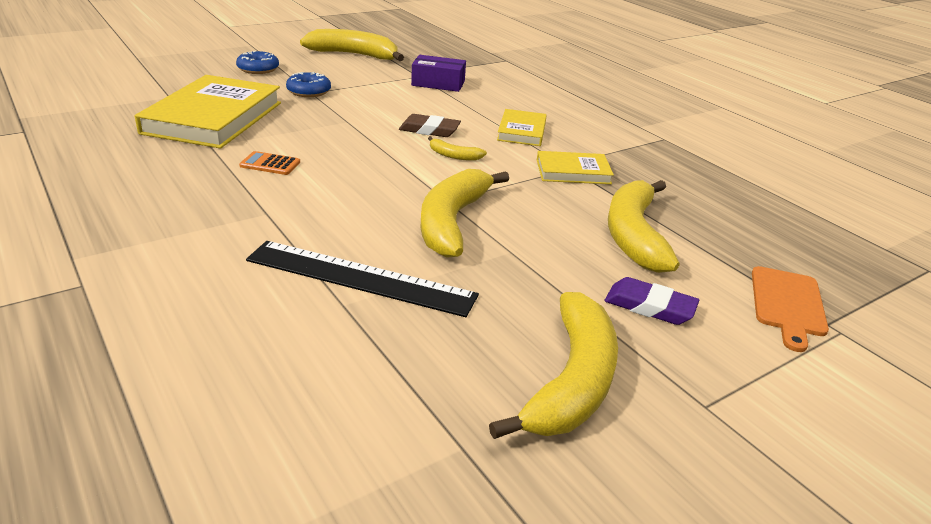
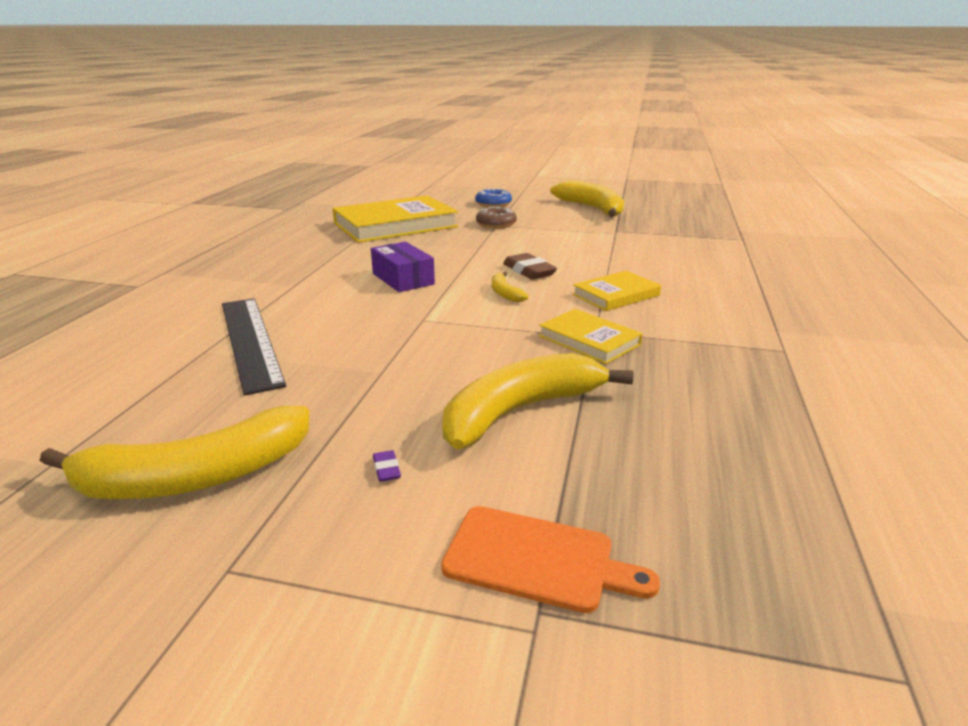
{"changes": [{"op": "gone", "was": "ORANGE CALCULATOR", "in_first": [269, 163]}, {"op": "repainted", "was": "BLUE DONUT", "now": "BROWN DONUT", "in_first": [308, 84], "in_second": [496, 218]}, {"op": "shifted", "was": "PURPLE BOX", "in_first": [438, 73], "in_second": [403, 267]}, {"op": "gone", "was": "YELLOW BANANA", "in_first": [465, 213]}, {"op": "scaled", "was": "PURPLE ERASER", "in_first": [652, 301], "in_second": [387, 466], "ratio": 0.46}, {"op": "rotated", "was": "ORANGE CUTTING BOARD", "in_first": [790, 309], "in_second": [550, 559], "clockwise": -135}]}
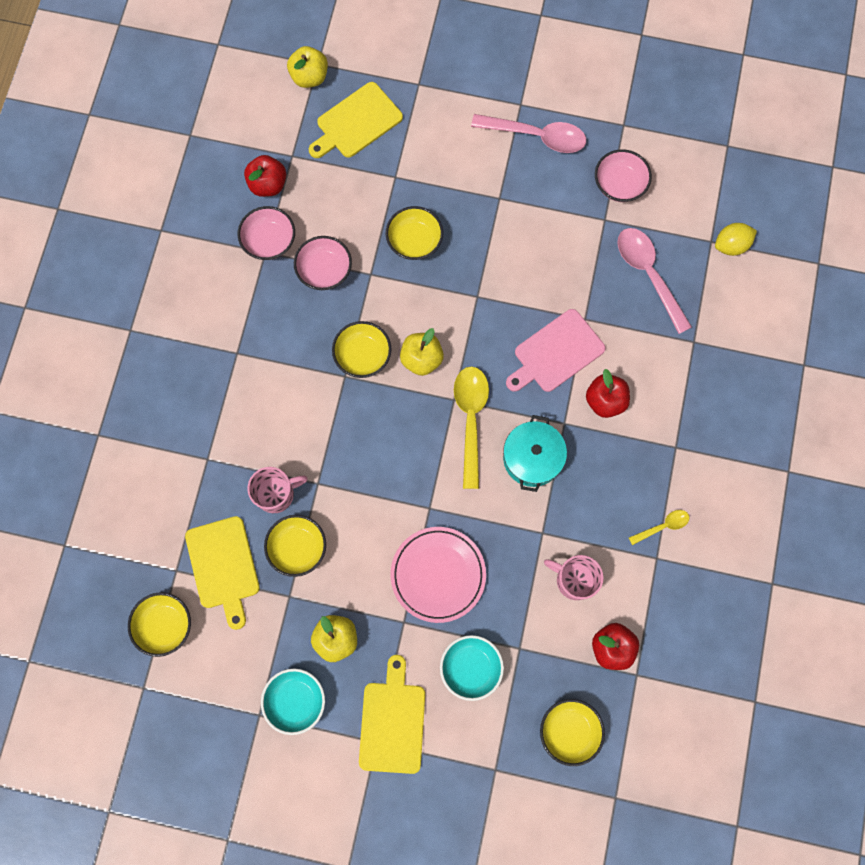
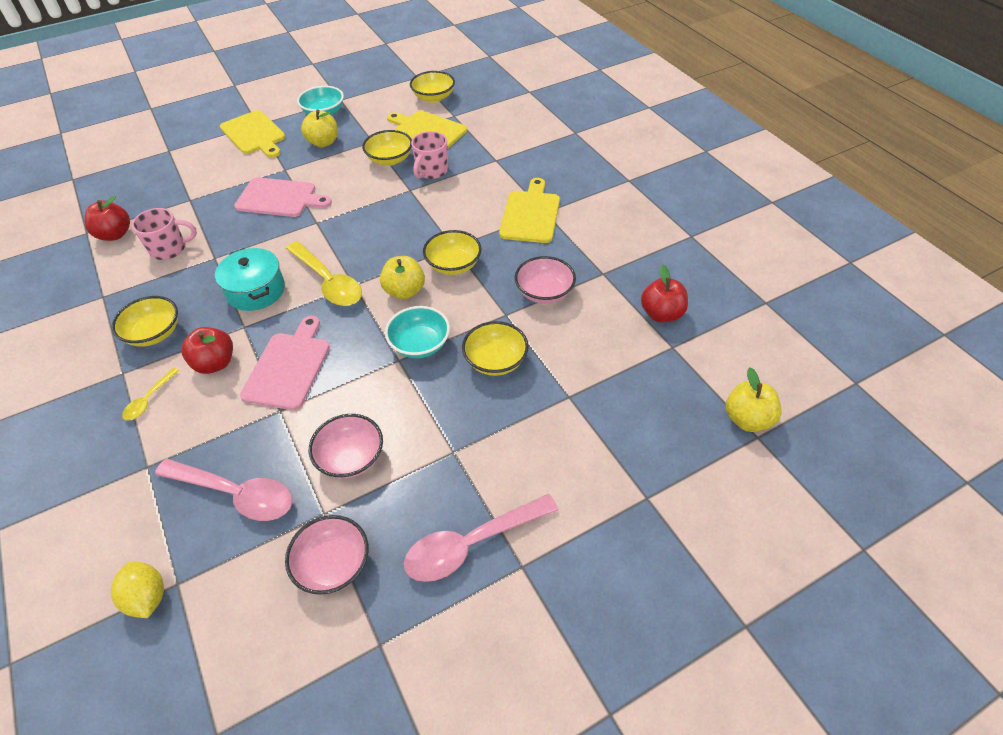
{"changes": [{"op": "shifted", "was": "PINK BOWL", "in_first": [266, 233], "in_second": [346, 446]}, {"op": "shifted", "was": "YELLOW CUTTING BOARD", "in_first": [356, 120], "in_second": [529, 210]}, {"op": "swapped", "was": "PINK PLATE", "now": "PINK CUTTING BOARD", "in_first": [438, 575], "in_second": [283, 197]}, {"op": "shifted", "was": "TURQUOISE BOWL", "in_first": [472, 668], "in_second": [417, 332]}, {"op": "shifted", "was": "YELLOW BOWL", "in_first": [572, 732], "in_second": [145, 321]}, {"op": "shifted", "was": "YELLOW SPOON", "in_first": [659, 527], "in_second": [150, 394]}, {"op": "rotated", "was": "YELLOW LEMON", "in_first": [736, 239], "in_second": [137, 590], "clockwise": -60}]}
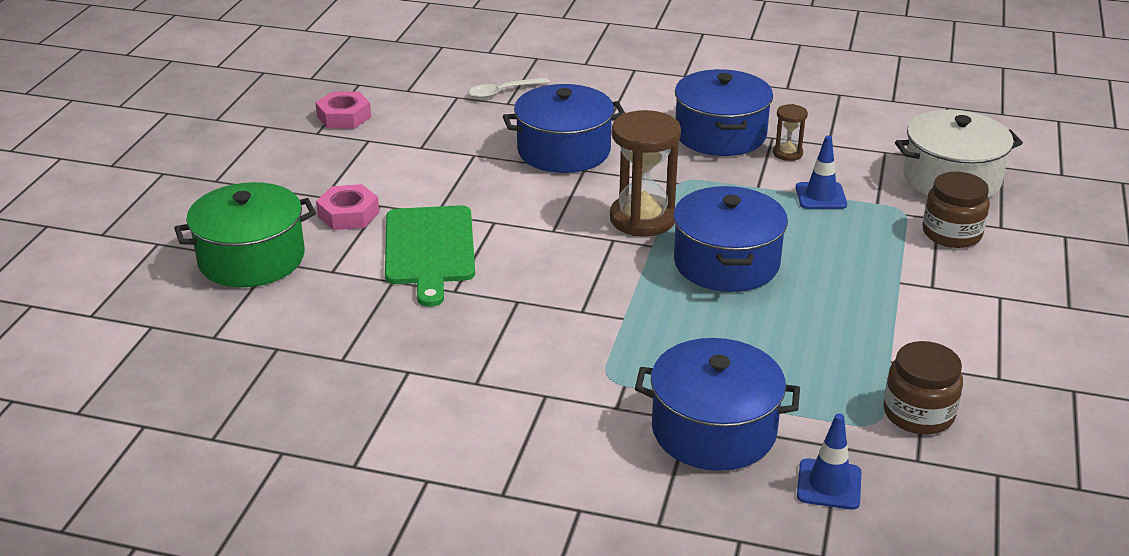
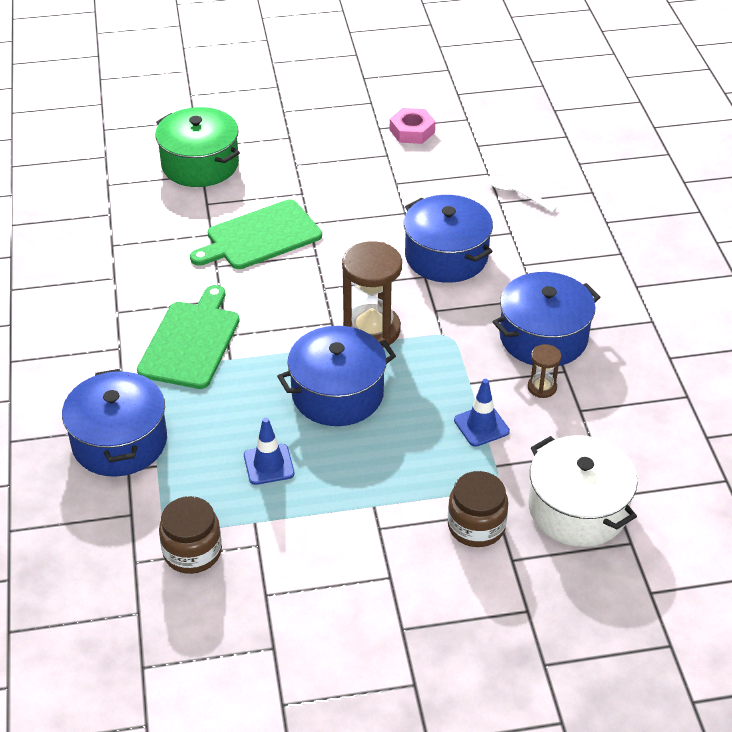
{"changes": [{"op": "gone", "was": "PINK NUT", "in_first": [347, 207]}, {"op": "shifted", "was": "BLUE TRAFFIC CONE", "in_first": [829, 462], "in_second": [269, 451]}, {"op": "new", "now": "GREEN CUTTING BOARD", "in_second": [188, 337]}]}
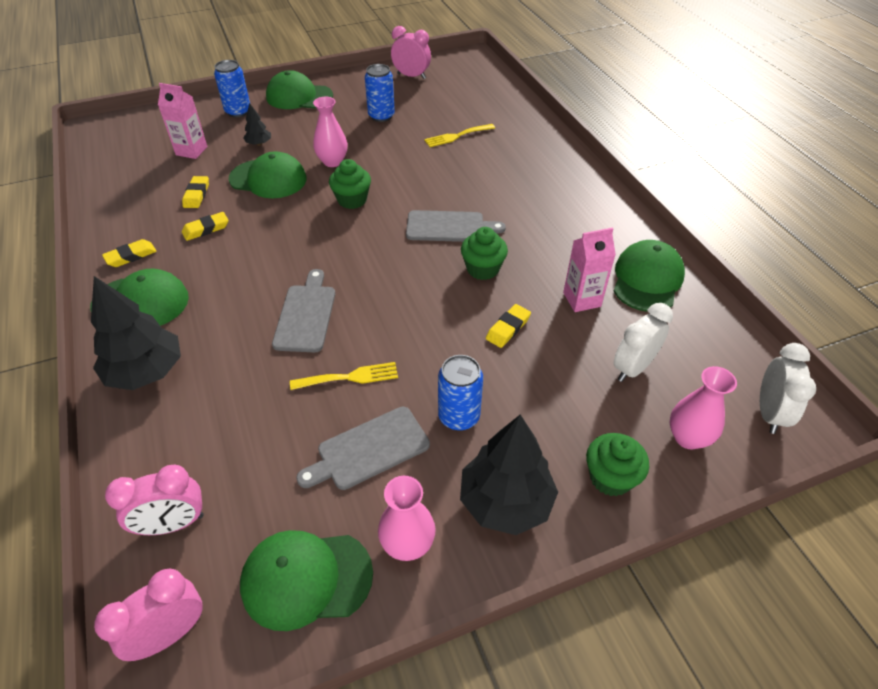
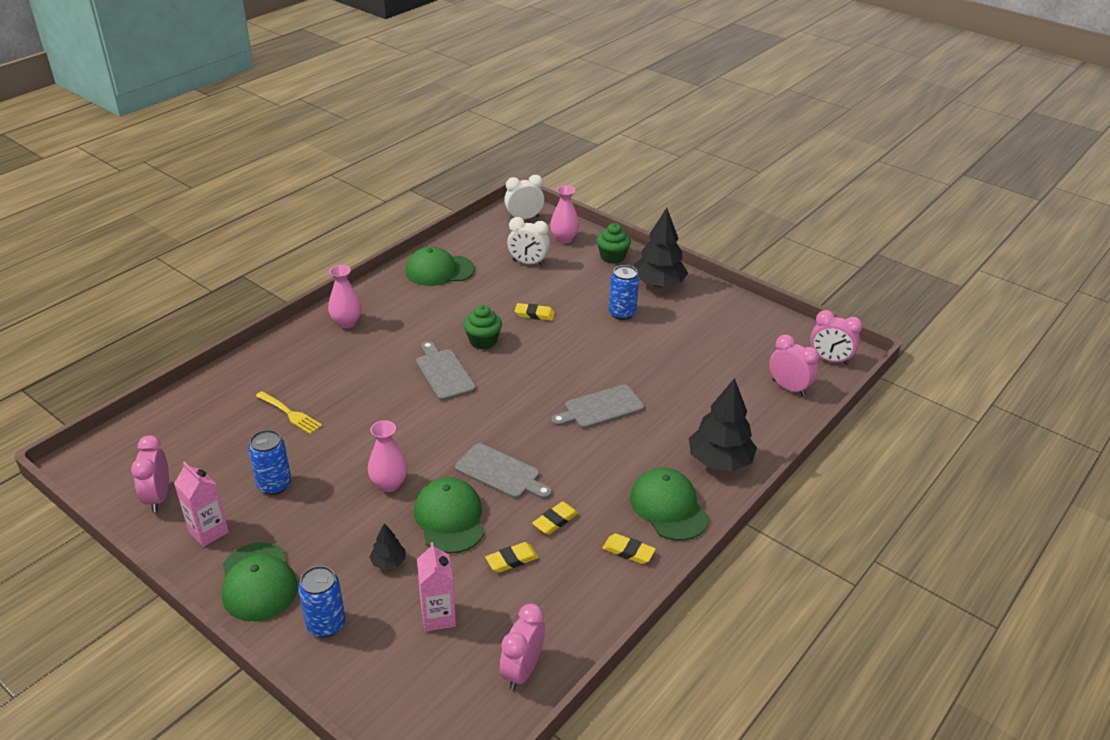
{"changes": [{"op": "rotated", "was": "YELLOW ERASER", "in_first": [205, 226], "in_second": [555, 518], "clockwise": -75}, {"op": "gone", "was": "GREEN CAP", "in_first": [306, 580]}, {"op": "gone", "was": "YELLOW FORK", "in_first": [344, 376]}, {"op": "shifted", "was": "GREY CUTTING BOARD", "in_first": [363, 448], "in_second": [503, 471]}, {"op": "gone", "was": "GREEN CUPCAKE", "in_first": [350, 184]}, {"op": "shifted", "was": "PINK VASE", "in_first": [407, 518], "in_second": [345, 296]}, {"op": "shifted", "was": "PINK CARTON", "in_first": [589, 270], "in_second": [201, 504]}, {"op": "new", "now": "PINK CLOCK", "in_second": [522, 646]}]}
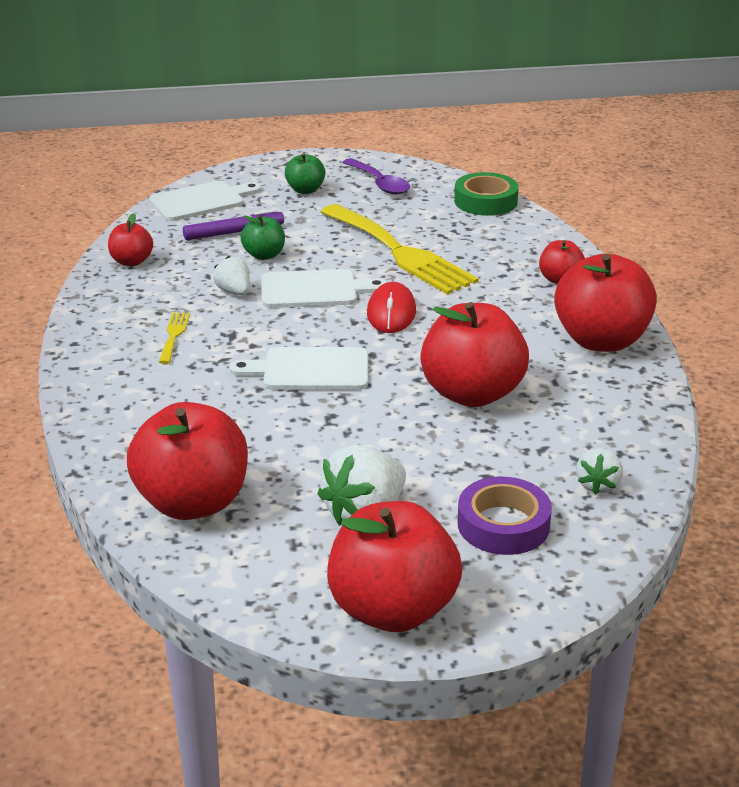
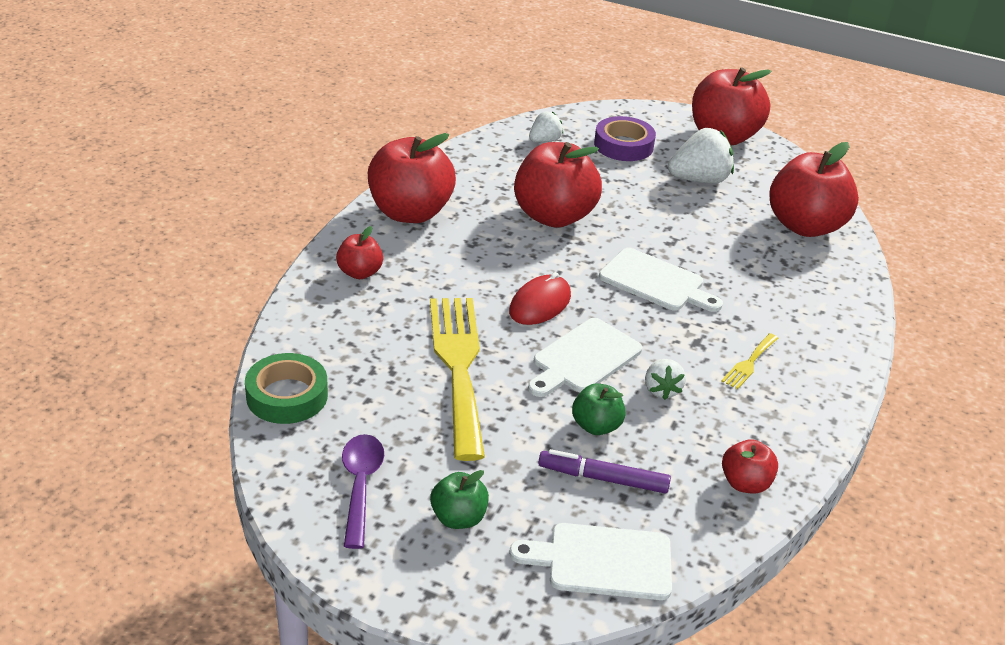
{"changes": [{"op": "rotated", "was": "WHITE CUTTING BOARD", "in_first": [324, 288], "in_second": [585, 357], "clockwise": -75}]}
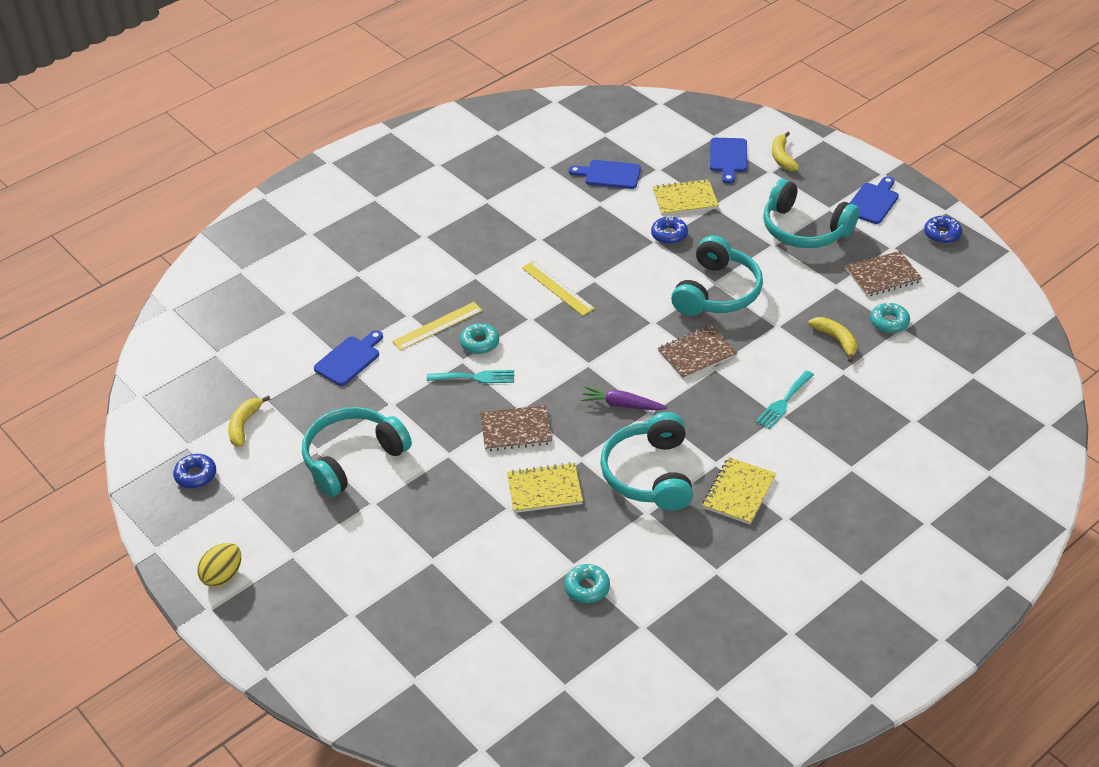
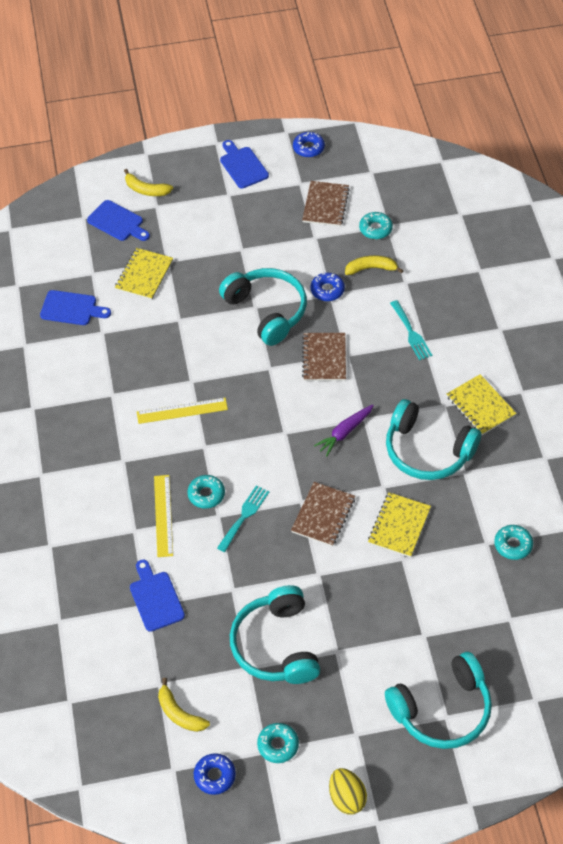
{"changes": [{"op": "rotated", "was": "BLUE CUTTING BOARD", "in_first": [605, 174], "in_second": [75, 307], "clockwise": -120}, {"op": "shifted", "was": "BLUE DONUT", "in_first": [669, 230], "in_second": [327, 287]}, {"op": "shifted", "was": "TURQUOISE HEADPHONES", "in_first": [811, 213], "in_second": [438, 700]}, {"op": "new", "now": "TURQUOISE DONUT", "in_second": [278, 743]}]}
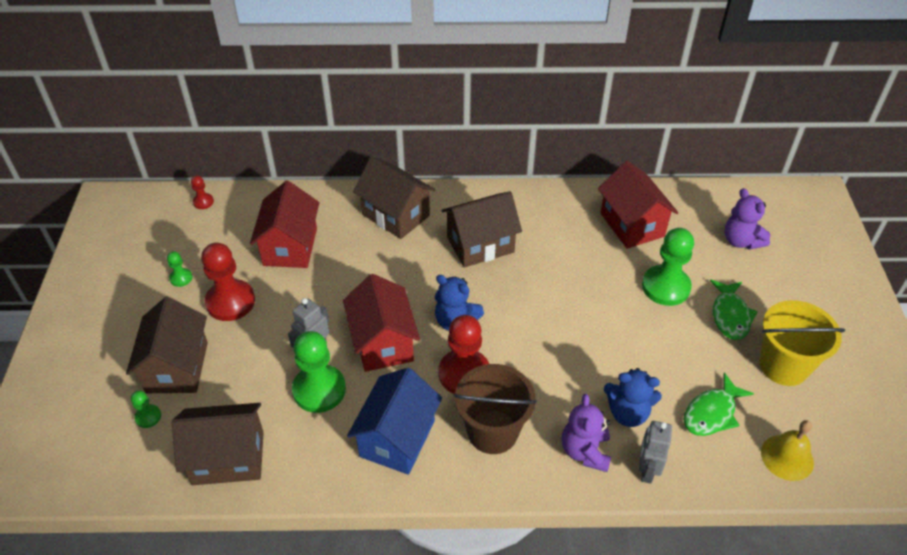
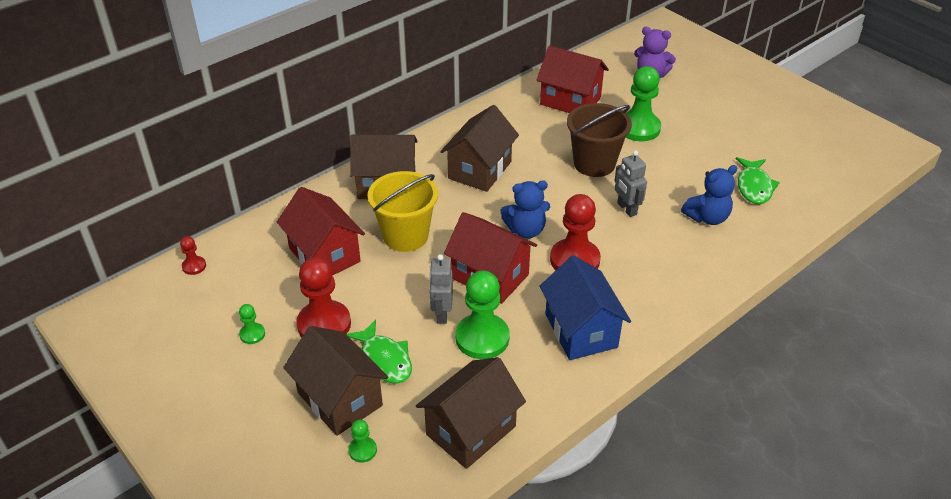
{"changes": [{"op": "shifted", "was": "BROWN BUCKET", "in_first": [495, 409], "in_second": [599, 140]}, {"op": "gone", "was": "PURPLE TEDDY BEAR", "in_first": [586, 433]}, {"op": "shifted", "was": "GREY ROBOT", "in_first": [655, 452], "in_second": [631, 183]}, {"op": "shifted", "was": "GREEN FISH", "in_first": [734, 310], "in_second": [379, 351]}, {"op": "shifted", "was": "YELLOW BUCKET", "in_first": [802, 343], "in_second": [403, 211]}, {"op": "gone", "was": "YELLOW BELL", "in_first": [787, 450]}]}
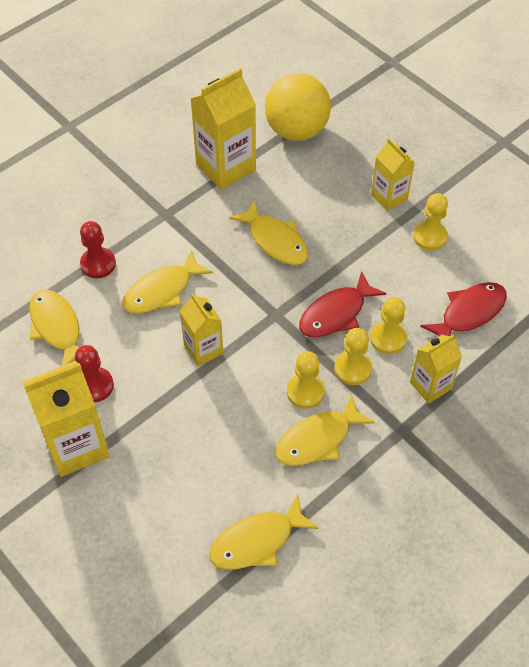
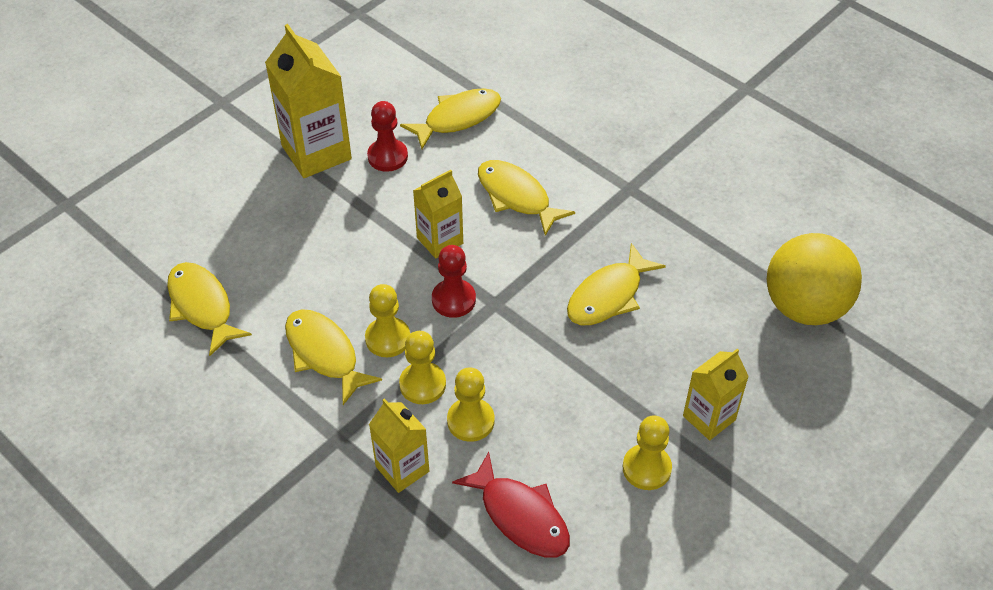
{"changes": [{"op": "shifted", "was": "RED PAWN", "in_first": [98, 249], "in_second": [454, 281]}, {"op": "gone", "was": "YELLOW CARTON", "in_first": [223, 129]}, {"op": "gone", "was": "RED FISH", "in_first": [343, 304]}]}
